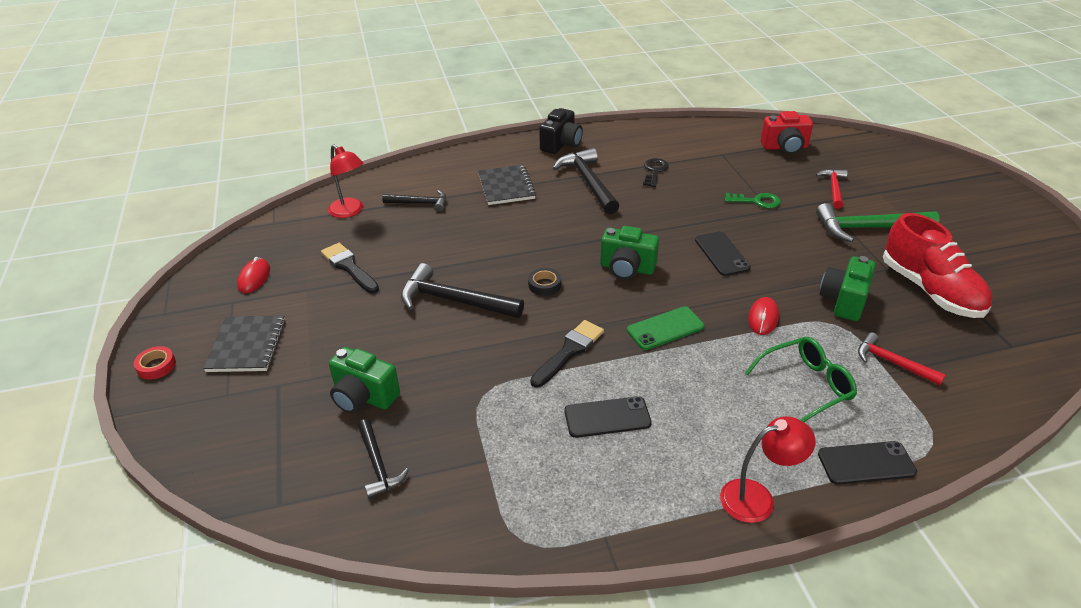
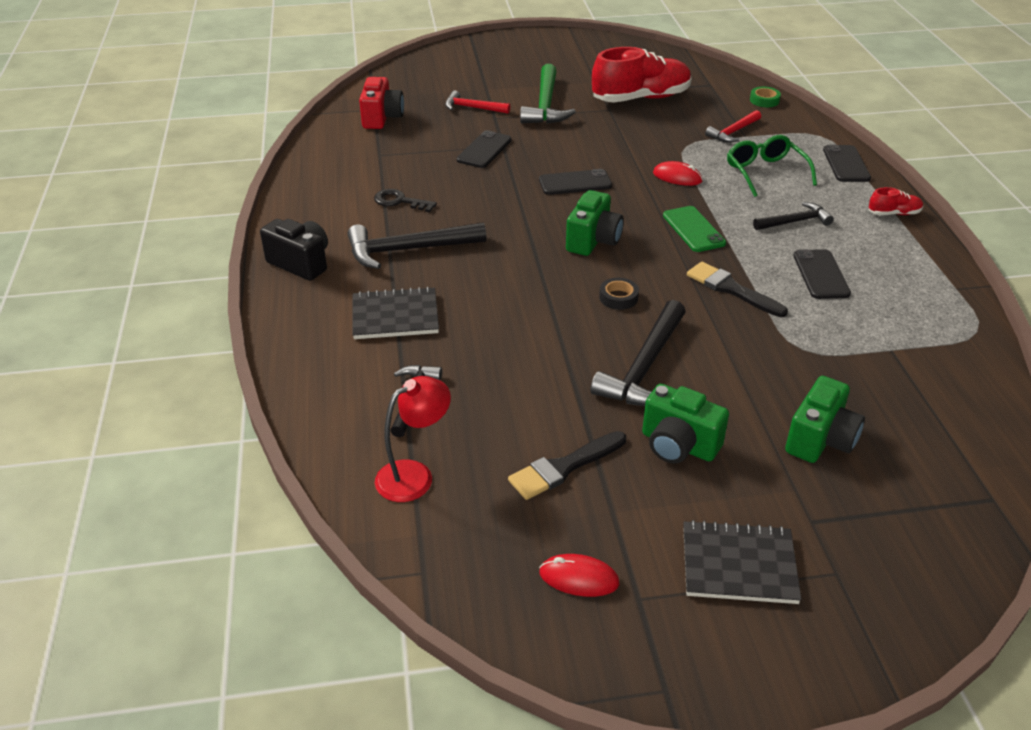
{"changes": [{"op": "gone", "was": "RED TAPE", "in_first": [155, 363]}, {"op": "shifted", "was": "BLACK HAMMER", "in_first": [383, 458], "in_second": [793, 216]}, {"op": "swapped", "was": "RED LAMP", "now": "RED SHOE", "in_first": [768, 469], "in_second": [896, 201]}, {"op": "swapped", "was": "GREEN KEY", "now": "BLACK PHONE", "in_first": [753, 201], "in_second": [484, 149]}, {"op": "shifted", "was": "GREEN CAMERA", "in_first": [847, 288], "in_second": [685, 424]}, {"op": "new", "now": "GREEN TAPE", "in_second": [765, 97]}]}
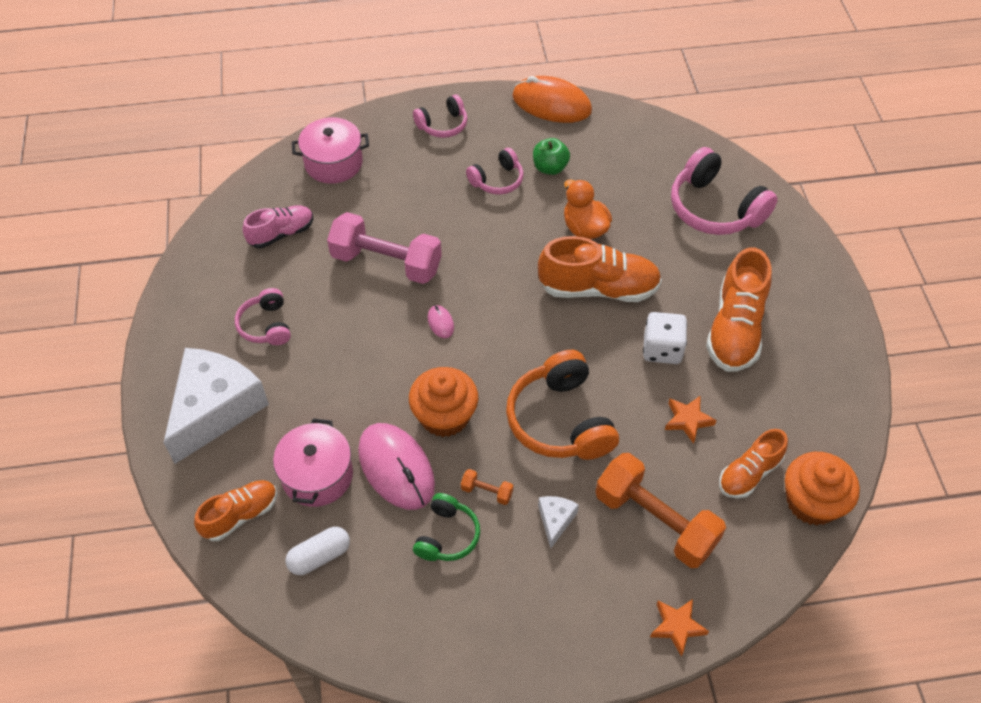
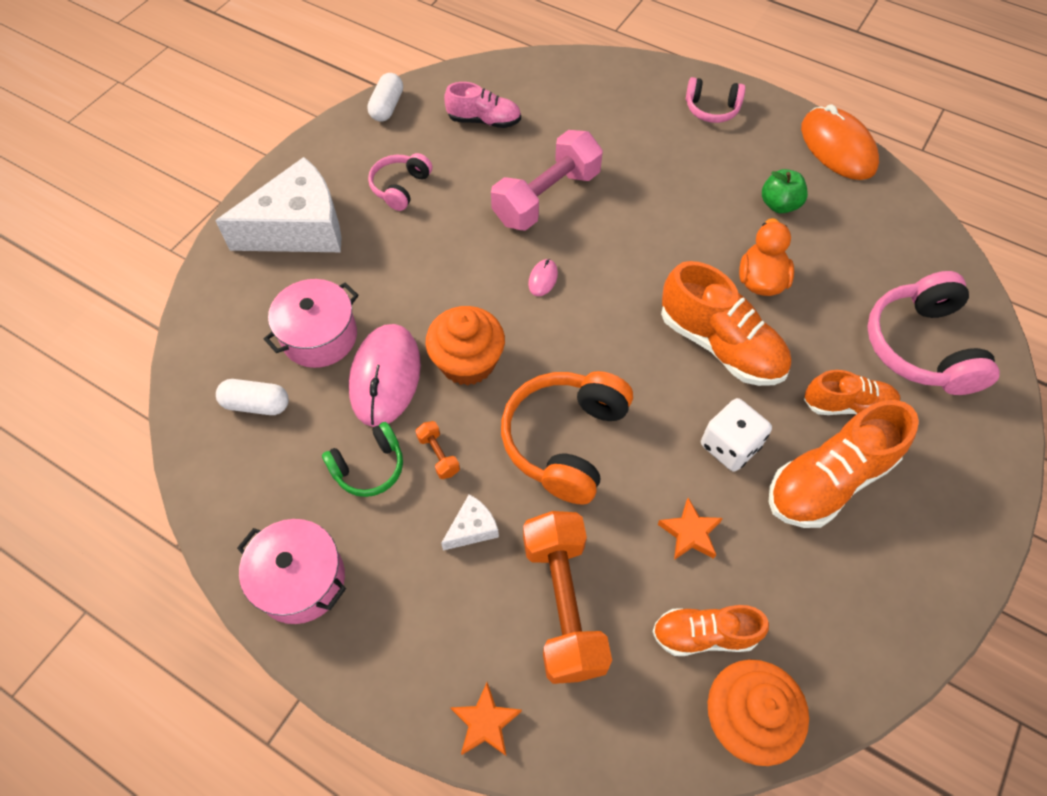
{"changes": [{"op": "shifted", "was": "ORANGE SHOE", "in_first": [235, 510], "in_second": [852, 392]}, {"op": "shifted", "was": "PINK POT", "in_first": [330, 150], "in_second": [291, 571]}, {"op": "rotated", "was": "PINK DUMBBELL", "in_first": [384, 248], "in_second": [547, 180], "clockwise": 75}, {"op": "gone", "was": "PINK HEADPHONES", "in_first": [495, 171]}, {"op": "new", "now": "WHITE CAPSULE", "in_second": [385, 97]}]}
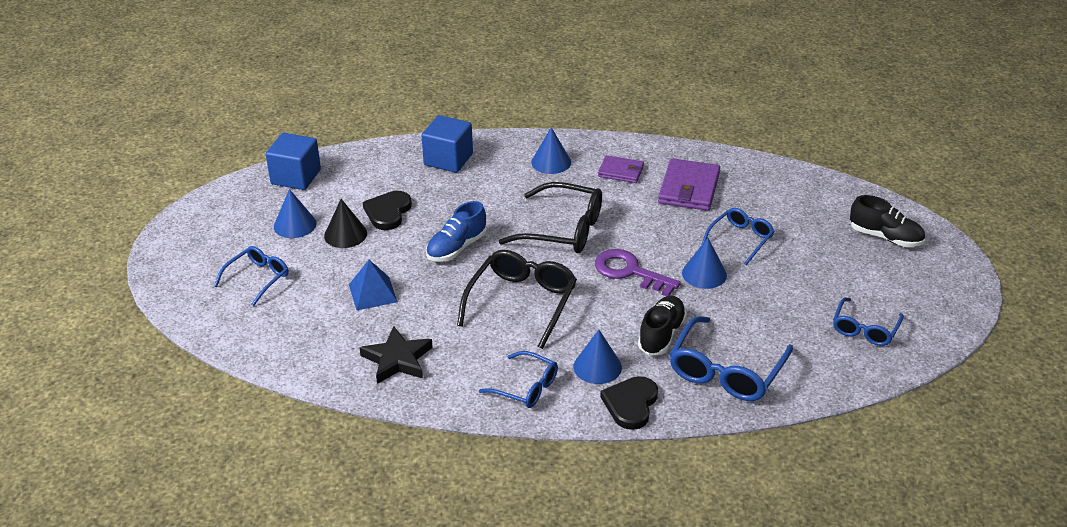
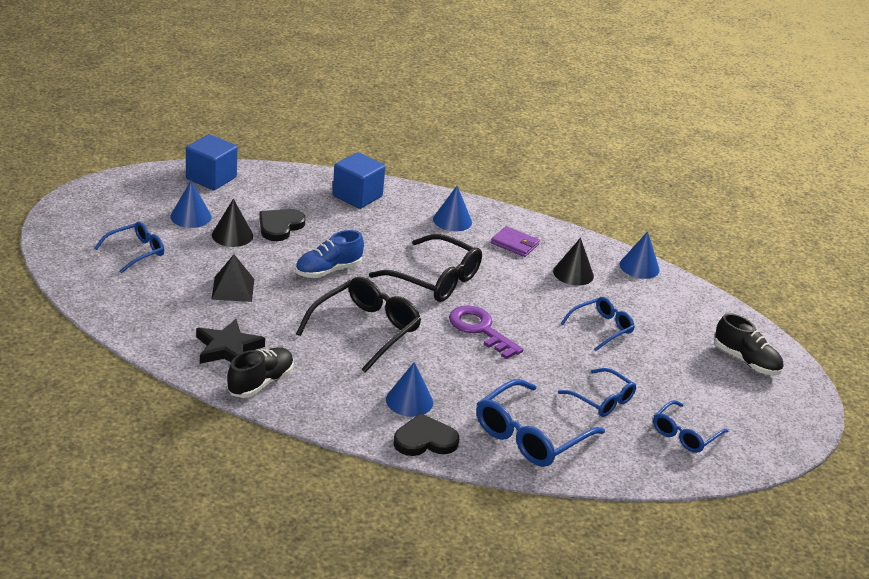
{"changes": [{"op": "repainted", "was": "BLUE PYRAMID", "now": "BLACK PYRAMID", "in_first": [373, 285], "in_second": [232, 278]}, {"op": "shifted", "was": "BLUE GLASSES", "in_first": [518, 379], "in_second": [597, 392]}, {"op": "rotated", "was": "BLACK HEART", "in_first": [629, 403], "in_second": [426, 434], "clockwise": 45}, {"op": "shifted", "was": "BLACK SHOE", "in_first": [662, 325], "in_second": [260, 372]}, {"op": "swapped", "was": "PURPLE WALLET", "now": "BLACK CONE", "in_first": [689, 184], "in_second": [573, 262]}, {"op": "shifted", "was": "BLUE CONE", "in_first": [704, 263], "in_second": [640, 255]}]}
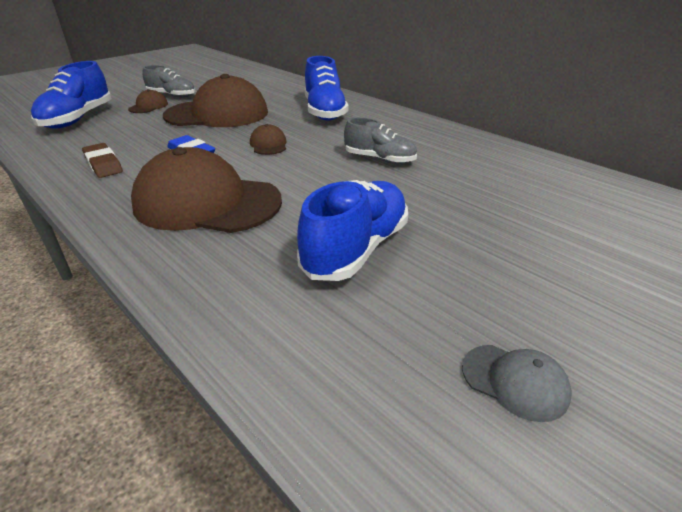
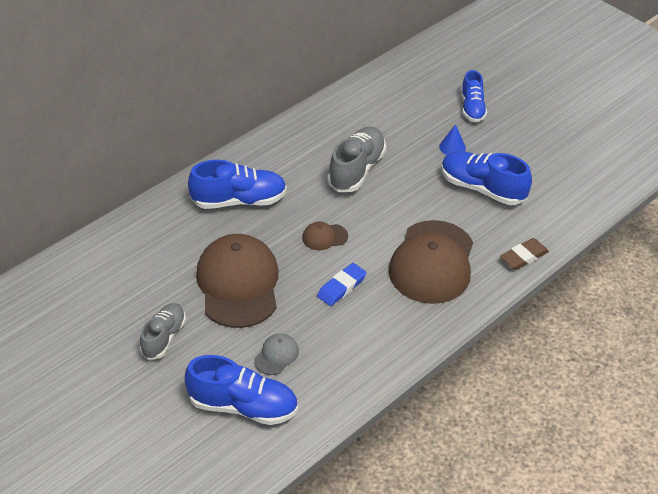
{"changes": [{"op": "shifted", "was": "BROWN ERASER", "in_first": [102, 160], "in_second": [524, 254]}, {"op": "gone", "was": "BROWN CAP", "in_first": [148, 101]}, {"op": "scaled", "was": "GREY SHOE", "in_first": [380, 141], "in_second": [356, 159], "ratio": 1.52}, {"op": "shifted", "was": "GREY CAP", "in_first": [517, 383], "in_second": [276, 354]}, {"op": "new", "now": "BLUE CONE", "in_second": [452, 139]}, {"op": "new", "now": "BLUE SHOE", "in_second": [474, 96]}]}
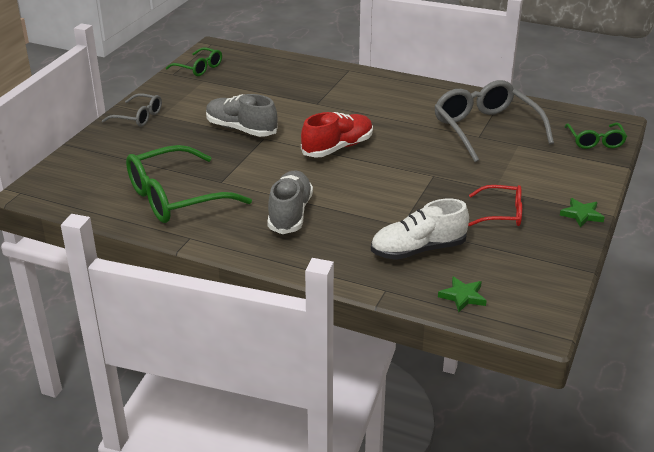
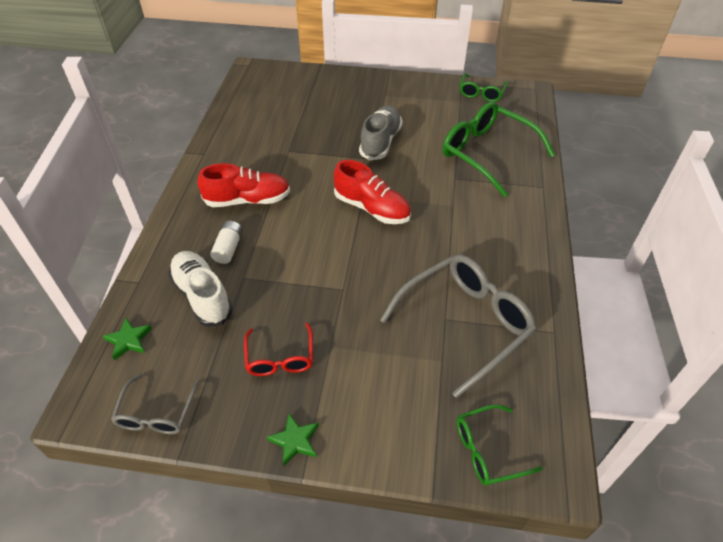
{"changes": [{"op": "shifted", "was": "GREY GLASSES", "in_first": [132, 110], "in_second": [155, 404]}, {"op": "shifted", "was": "GREEN GLASSES", "in_first": [189, 184], "in_second": [498, 149]}, {"op": "repainted", "was": "GREY SHOE", "now": "RED SHOE", "in_first": [290, 202], "in_second": [244, 185]}, {"op": "new", "now": "WHITE BATTERY", "in_second": [226, 242]}]}
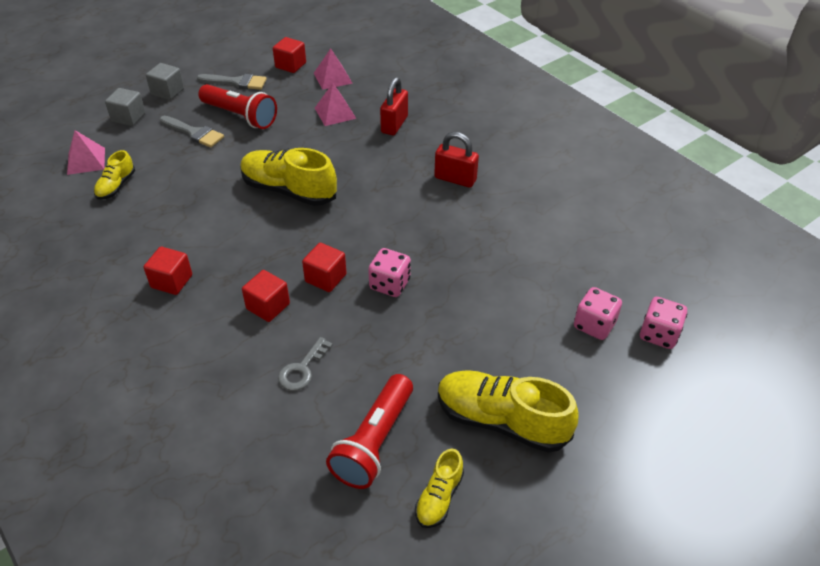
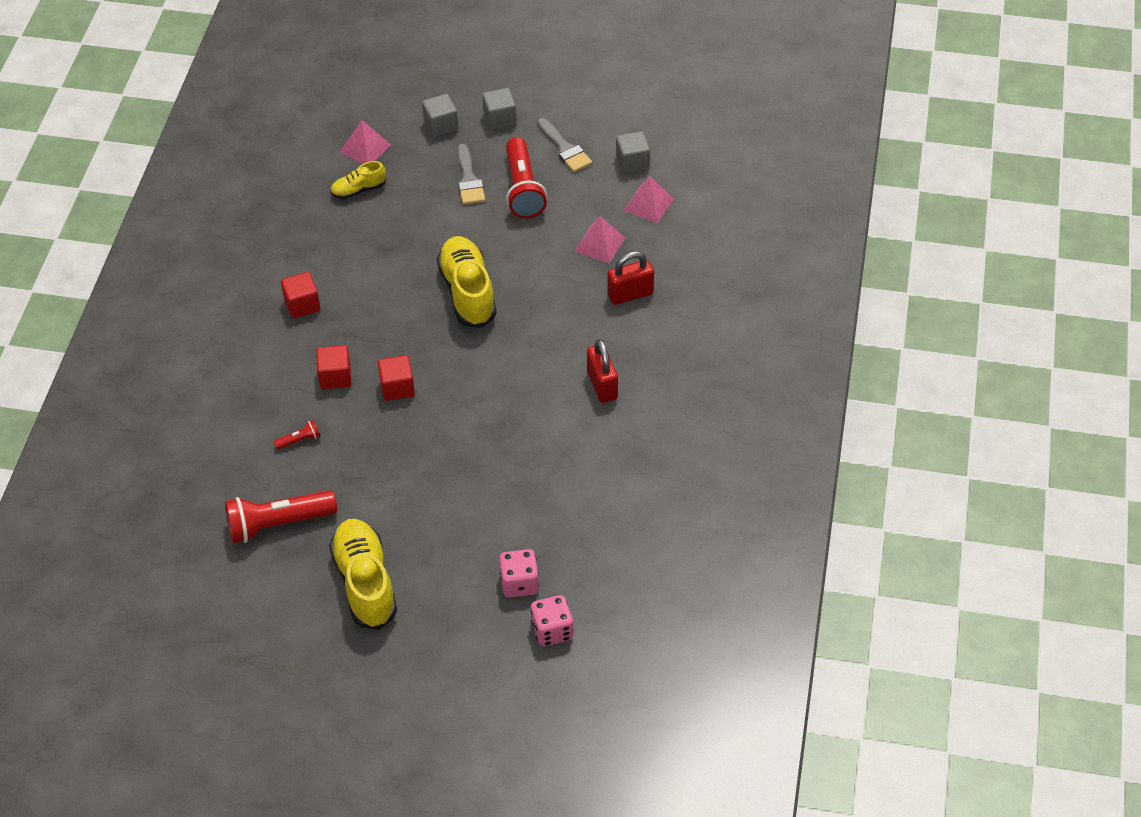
{"changes": [{"op": "repainted", "was": "RED CUBE", "now": "GREY CUBE", "in_first": [289, 55], "in_second": [633, 152]}, {"op": "swapped", "was": "GREY KEY", "now": "RED FLASHLIGHT", "in_first": [305, 364], "in_second": [297, 435]}, {"op": "gone", "was": "PINK DICE", "in_first": [389, 272]}, {"op": "gone", "was": "YELLOW SHOE", "in_first": [439, 488]}]}
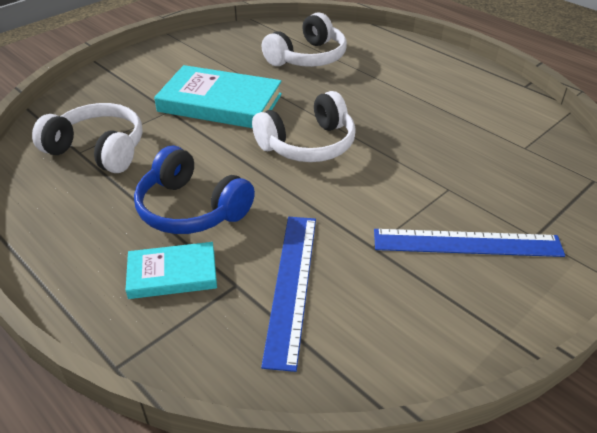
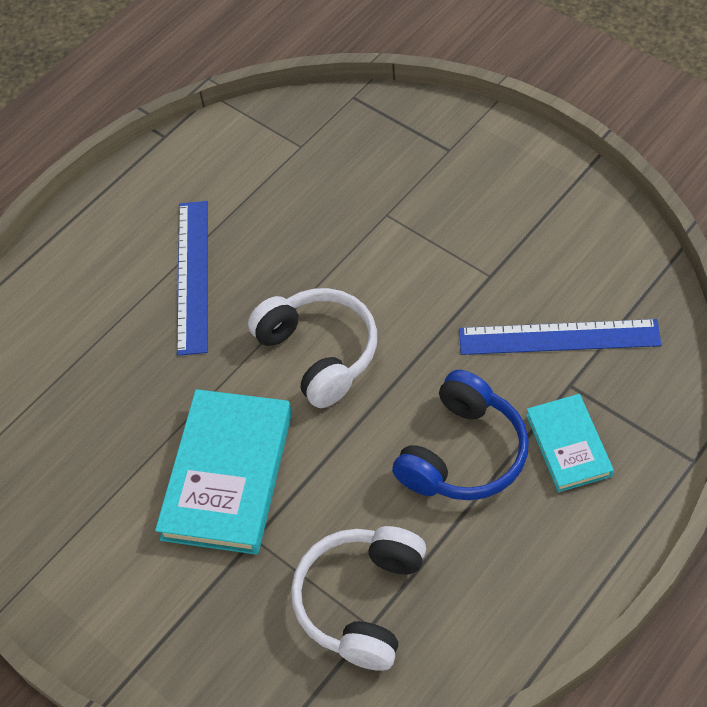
{"changes": [{"op": "gone", "was": "WHITE HEADPHONES", "in_first": [304, 39]}, {"op": "shifted", "was": "BLUE RULER", "in_first": [469, 243], "in_second": [192, 278]}]}
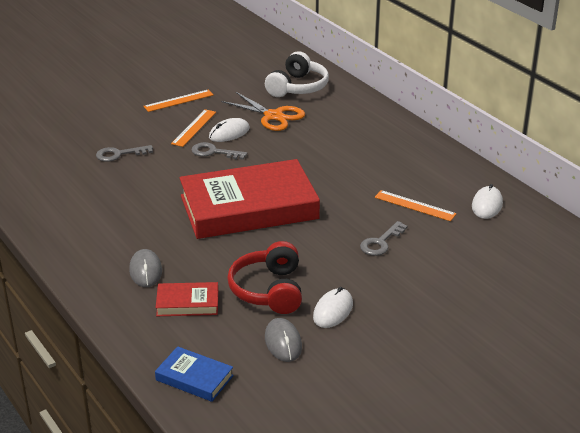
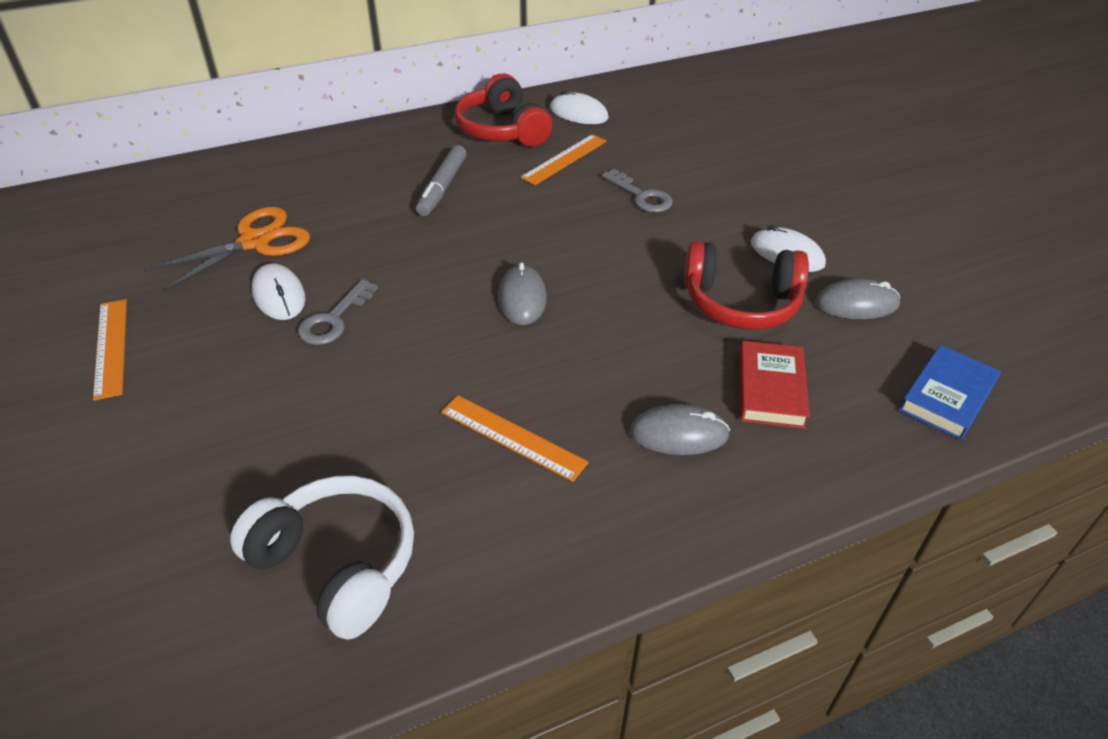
{"changes": [{"op": "gone", "was": "GREY KEY", "in_first": [124, 153]}, {"op": "shifted", "was": "ORANGE RULER", "in_first": [193, 128], "in_second": [515, 438]}, {"op": "swapped", "was": "RED BOOK", "now": "GREY MOUSE", "in_first": [249, 199], "in_second": [522, 293]}, {"op": "shifted", "was": "WHITE HEADPHONES", "in_first": [297, 74], "in_second": [322, 558]}, {"op": "new", "now": "GREY MARKER", "in_second": [441, 180]}, {"op": "new", "now": "RED HEADPHONES", "in_second": [503, 110]}]}
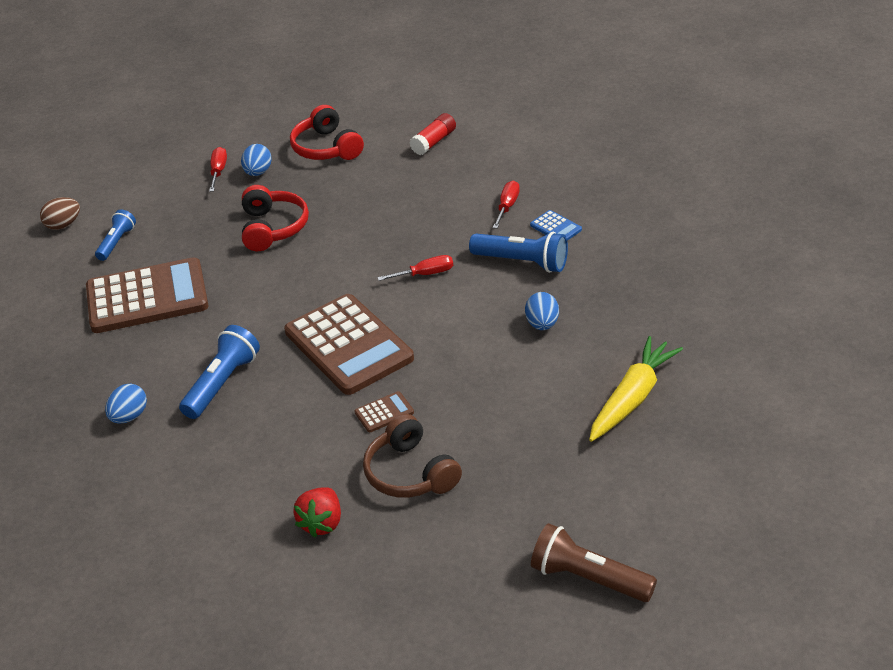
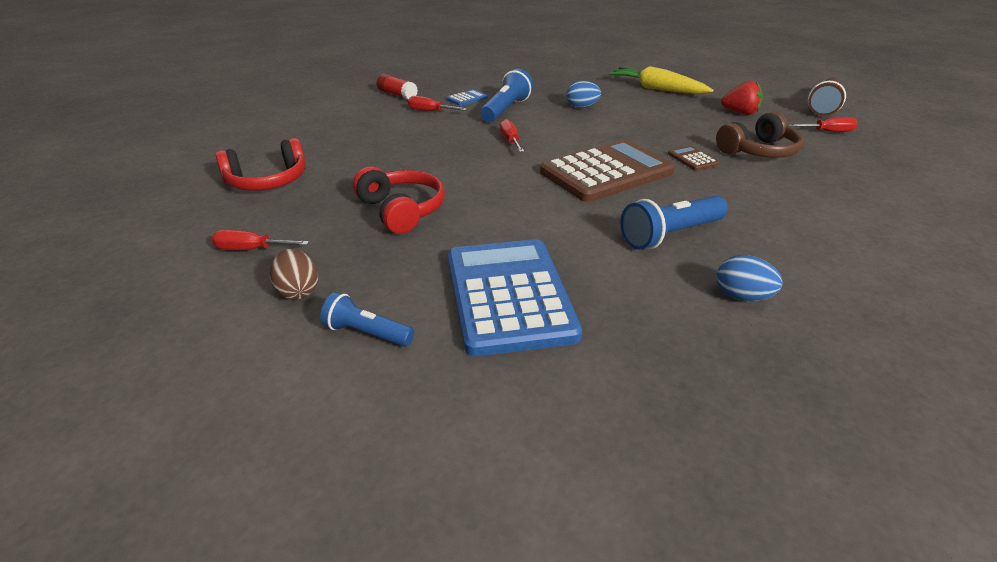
{"changes": [{"op": "shifted", "was": "BROWN EGG", "in_first": [60, 213], "in_second": [294, 274]}, {"op": "repainted", "was": "BROWN CALCULATOR", "now": "BLUE CALCULATOR", "in_first": [147, 295], "in_second": [515, 297]}, {"op": "rotated", "was": "BLUE FLASHLIGHT", "in_first": [219, 372], "in_second": [674, 223], "clockwise": -60}, {"op": "gone", "was": "BLUE EGG", "in_first": [256, 160]}, {"op": "rotated", "was": "RED HEADPHONES", "in_first": [275, 218], "in_second": [399, 200], "clockwise": 60}, {"op": "shifted", "was": "RED STRAWBERRY", "in_first": [317, 512], "in_second": [742, 97]}, {"op": "shifted", "was": "RED GLUE STICK", "in_first": [432, 134], "in_second": [397, 87]}, {"op": "new", "now": "RED SCREWDRIVER", "in_second": [823, 124]}]}
